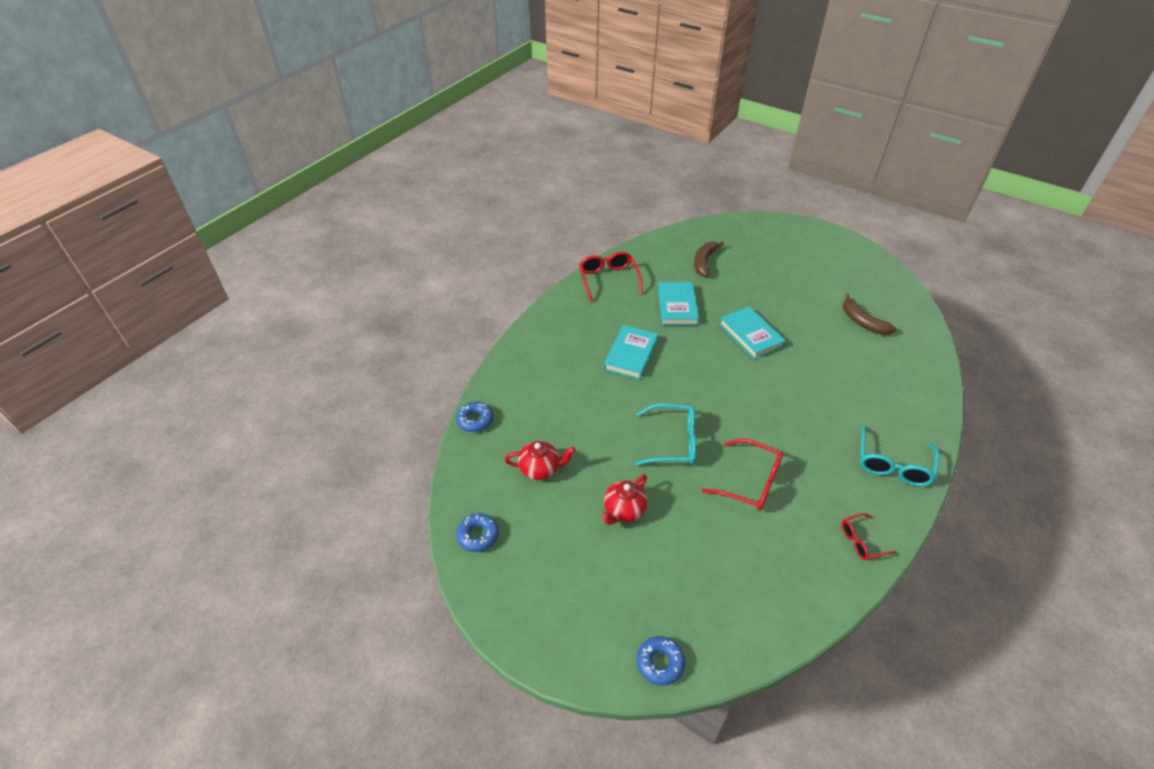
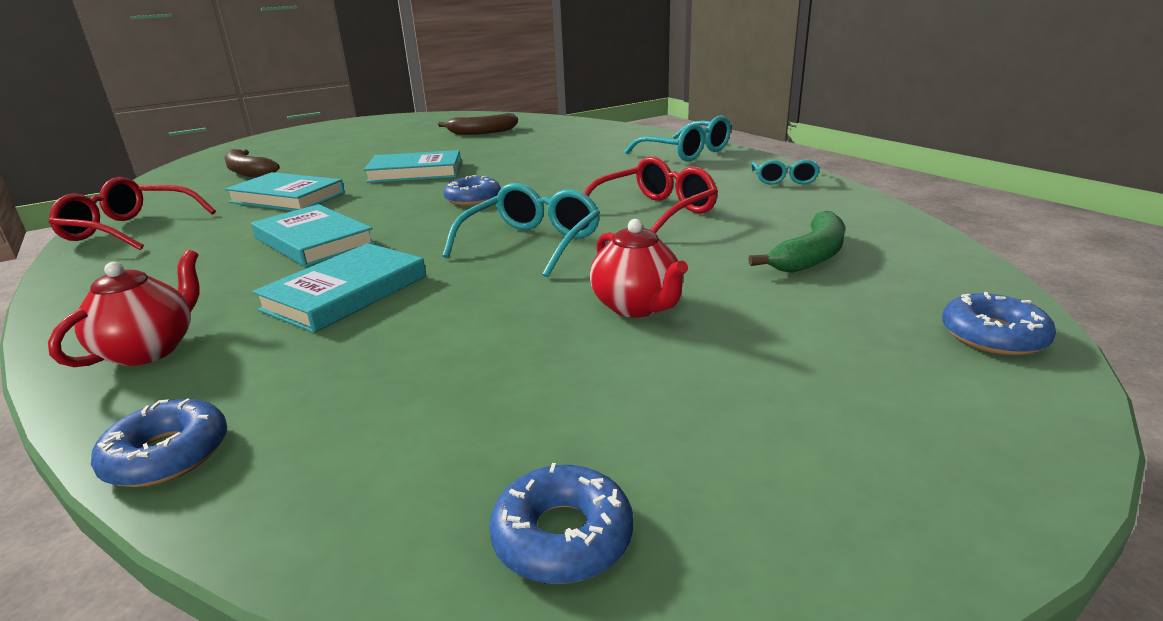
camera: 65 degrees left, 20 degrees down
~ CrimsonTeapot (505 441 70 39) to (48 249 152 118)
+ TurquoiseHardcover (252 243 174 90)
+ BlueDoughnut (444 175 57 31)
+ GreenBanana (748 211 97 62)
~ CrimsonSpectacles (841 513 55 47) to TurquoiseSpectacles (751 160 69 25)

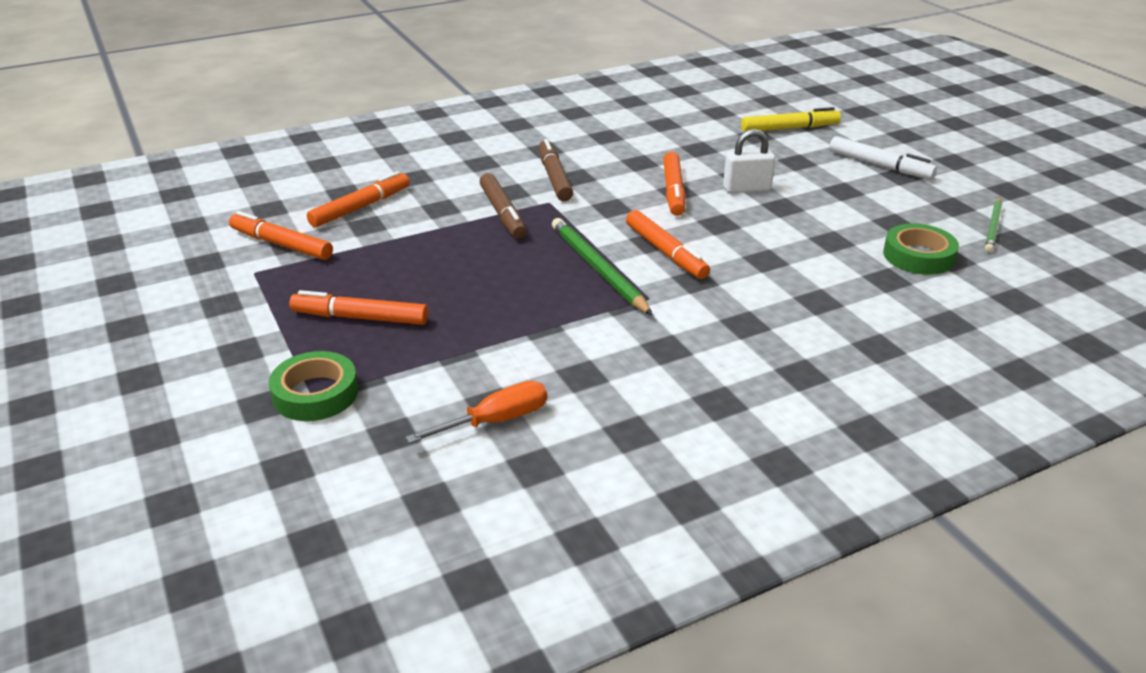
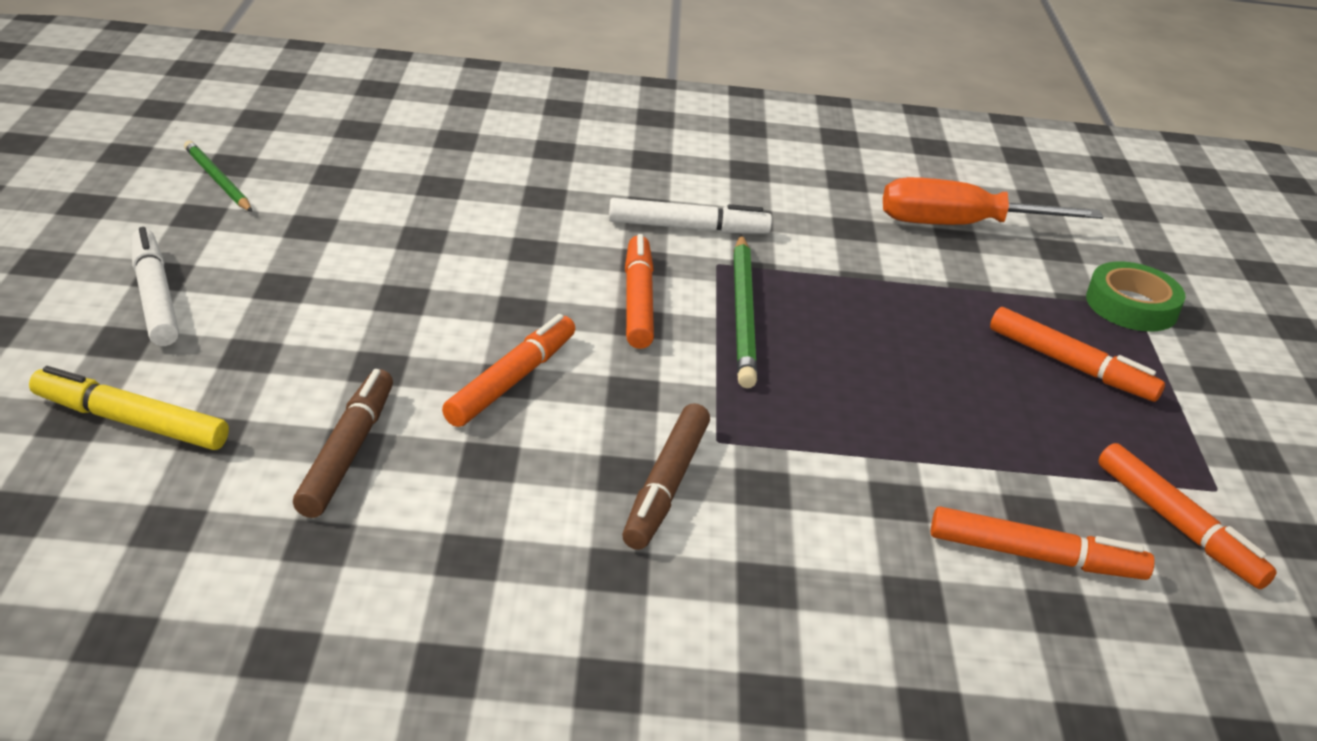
camera: 155 degrees left, 0 degrees up
~ GreenWoodenPencil (985 198 17 54) = (184 141 68 71) 90 degrees counterclockwise
~ RussetFeltPen (480 173 47 66) to (293 369 100 149)
+ PureWhiteFeltPen (609 198 163 36)
~ OrangeColouredScrewdriver (406 381 141 63) = (883 177 220 48) x1.52
~ OrangeColouredFeltPen (307 171 103 56) = (931 506 224 74) 150 degrees counterclockwise
- PureWhiteLock (723 129 52 64)
- GreenStickyTape (883 223 76 52)

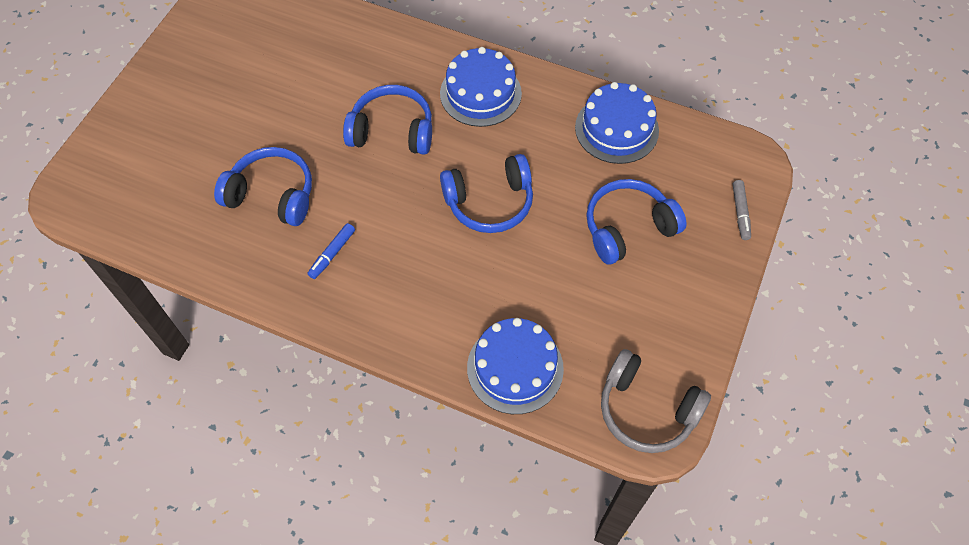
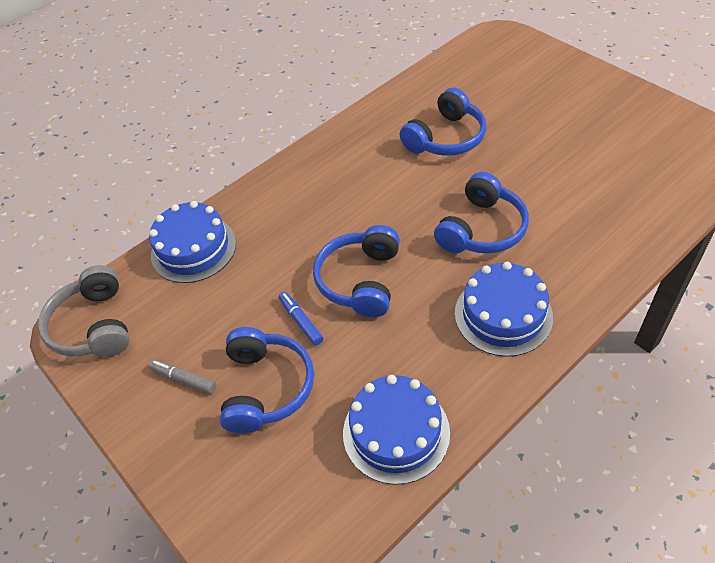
camera: 120 degrees right, 10 degrees down
~ GreyOverEarHeadphones (601 349 110 104) = (38 265 92 92) 75 degrees counterclockwise
~ GreyFeltPen (733 180 18 60) to (149 360 67 34)
~ BlueFeltPen (308 223 47 56) to (279 292 44 53)

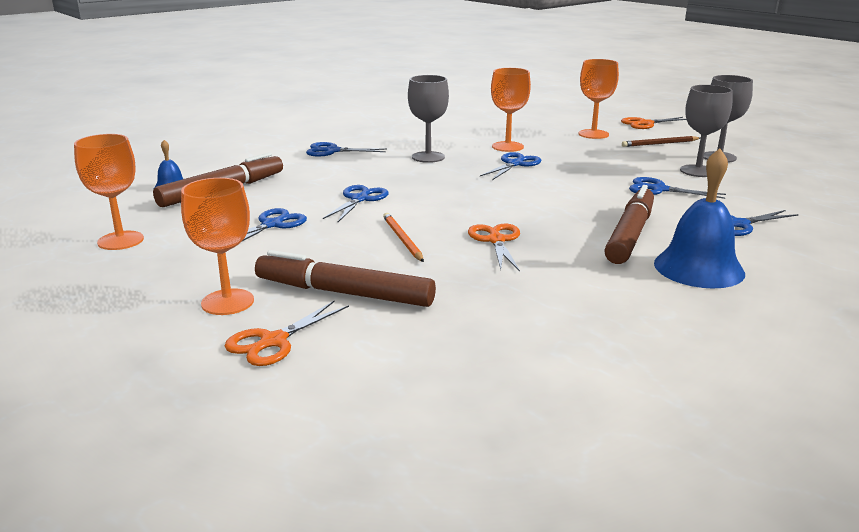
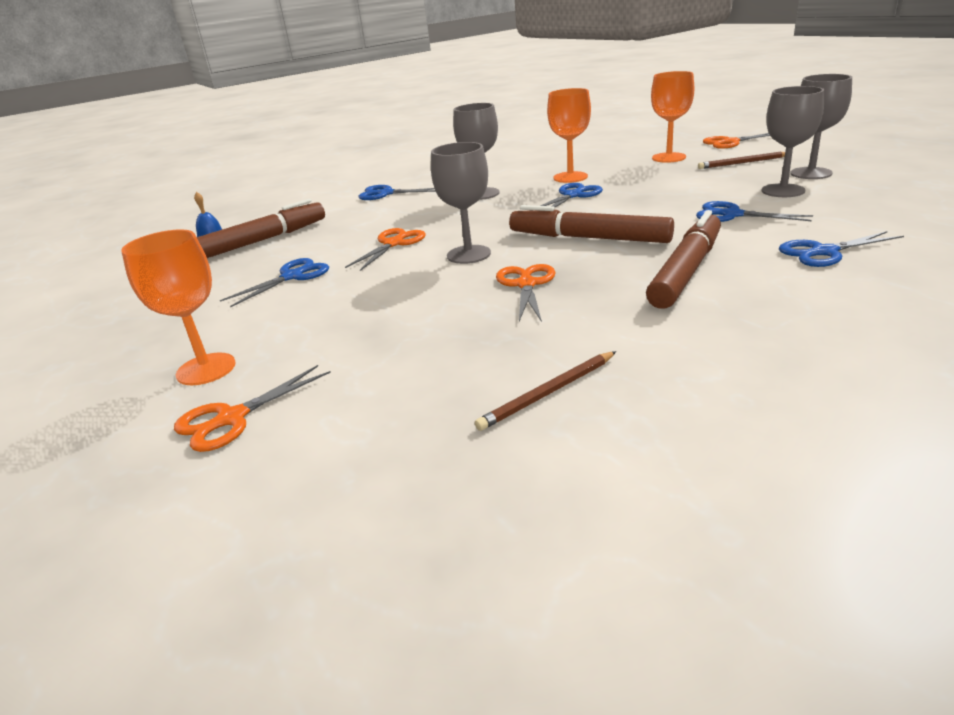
camera: 10 degrees right, 5 degrees up
~ BlueScissors (323 185 66 37) to OrangeColouredScissors (345 228 81 43)
+ GreyChalice (431 142 60 122)
+ RussetWoodenPencil (475 351 141 80)
~ RussetFeltPen (255 250 181 57) to (509 205 165 38)
- OrangeColouredChalice (74 134 70 116)
- OrangeColouredWoodenPencil (383 213 41 49)
- BlueHandBell (654 148 91 140)

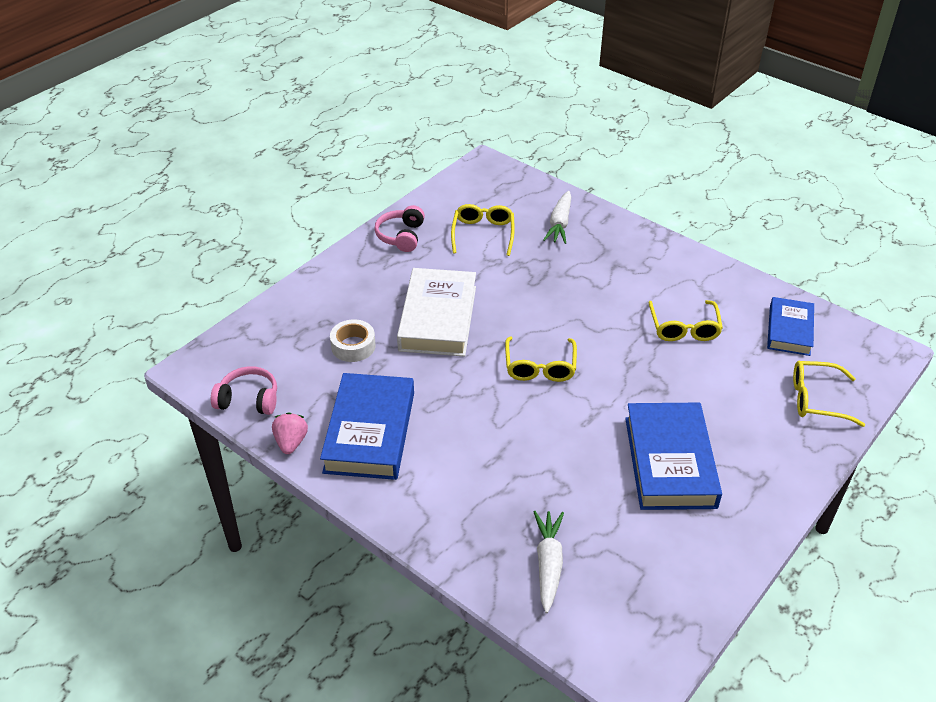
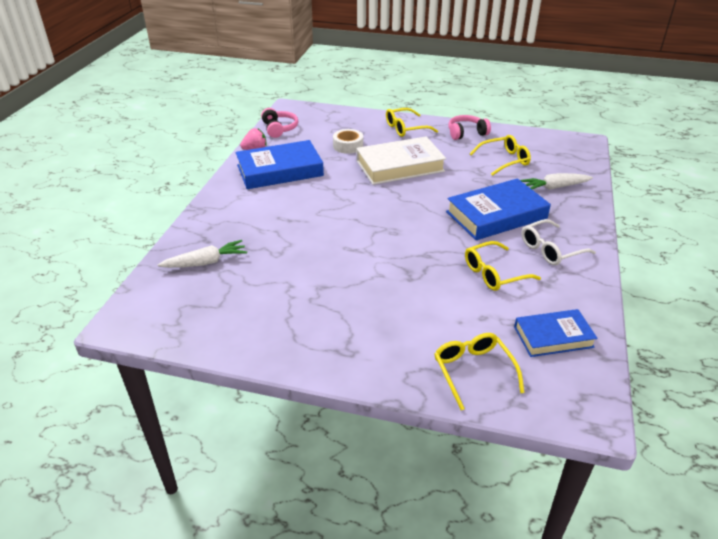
camera: 65 degrees right, 5 degrees down
~ YellowSpectacles (505 337 72 45) to (386 108 52 29)
~ BlueHardcover (625 403 97 107) to (446 178 105 62)
+ PureWhiteSpectacles (521 219 75 46)

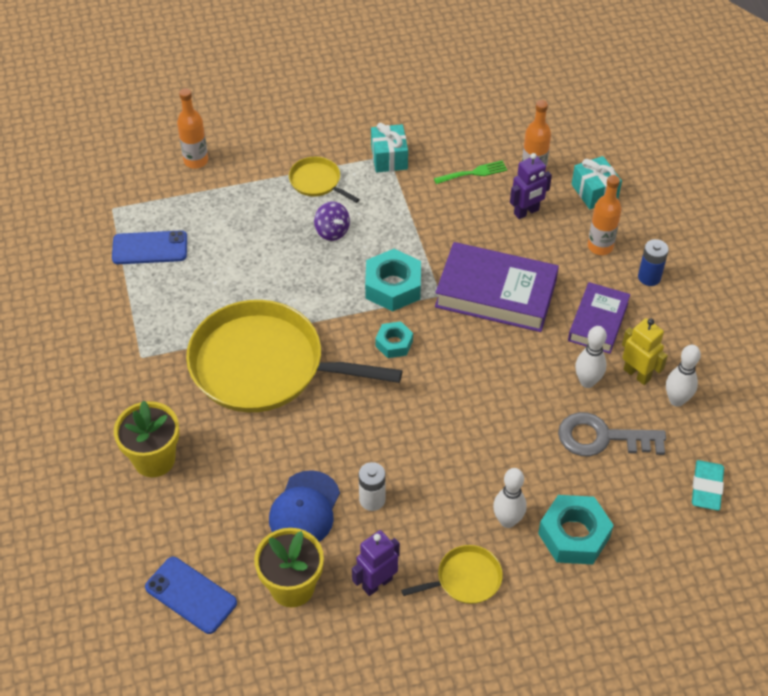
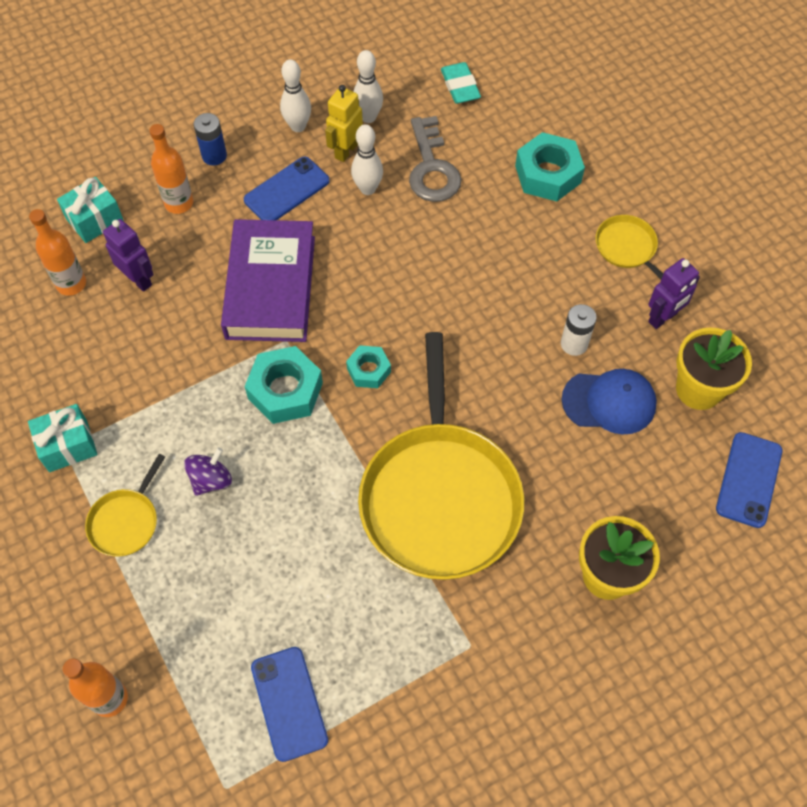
camera: 105 degrees left, 10 degrees up
~ PurpleHardcover (568 282 62 72) to BlueSmartphone (244 157 86 63)
~ PureWhiteTenpin (493 468 34 60) to (280 60 31 72)
~ TurquoiseGumEraser (692 460 32 51) = (441 62 40 42) 75 degrees clockwise
~ PurpleRobot (352 530 48 66) = (648 258 52 71) 75 degrees counterclockwise
- GreenFork (434 160 73 24)

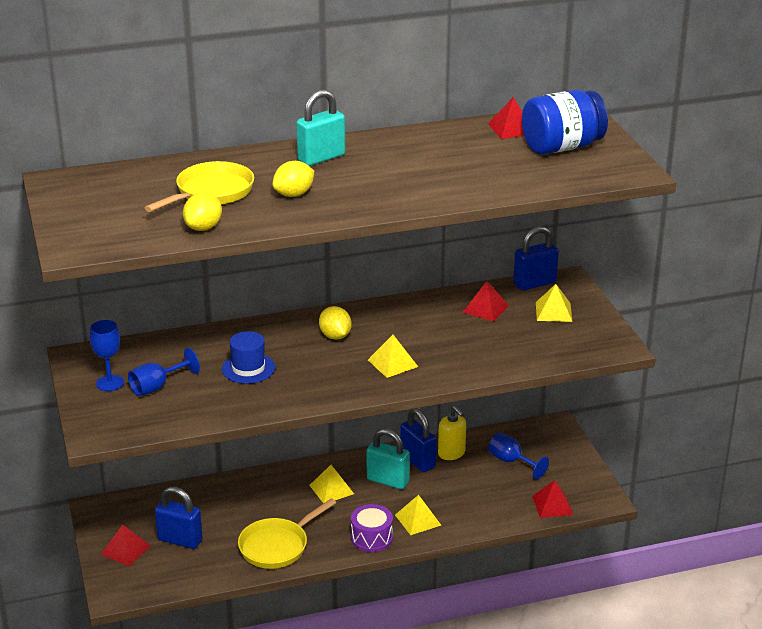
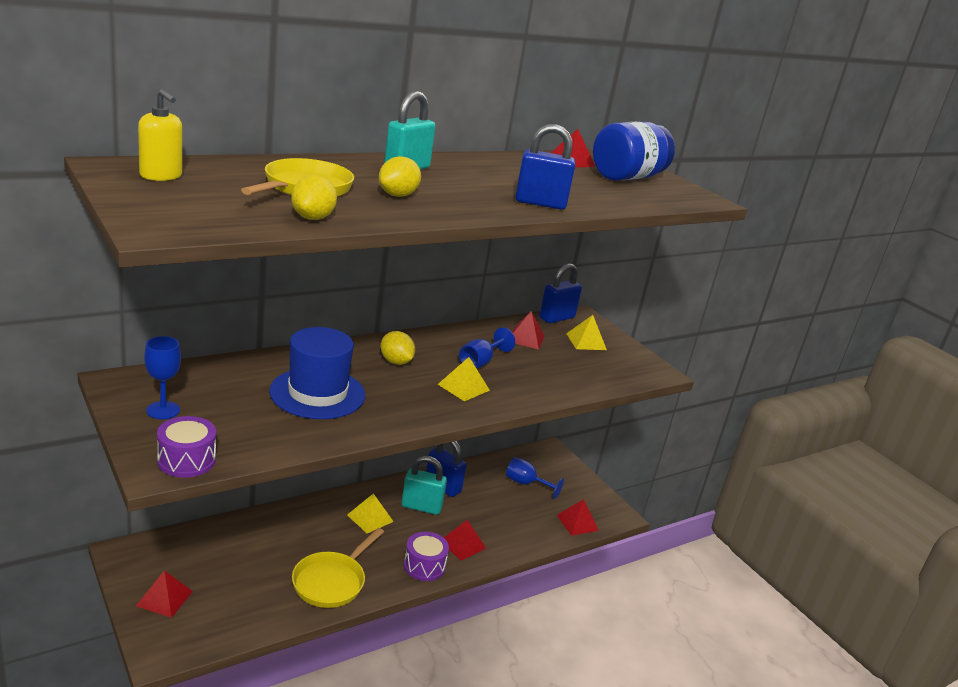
camera: 20 degrees left, 5 degrees down
~ YellowSoapPump (438 406 28 54) to (138 89 44 92)
+ PurpleDrum (157 416 59 62)
~ BlueHat (222 331 53 53) = (269 327 96 92) x1.65
~ YellowPyramid (395 495 46 40) to CrimsonPyramid (443 520 43 40)
~ BlueChalice (128 348 72 48) to (459 327 56 42)
~ BlueLock (155 486 48 63) to (515 124 60 86)

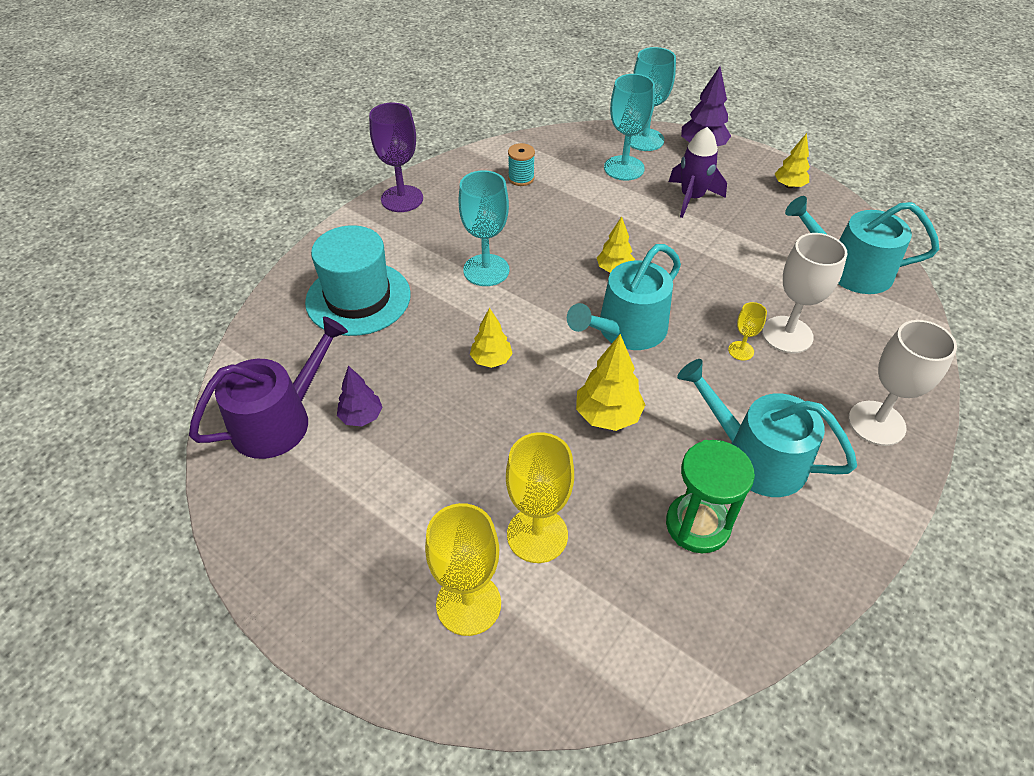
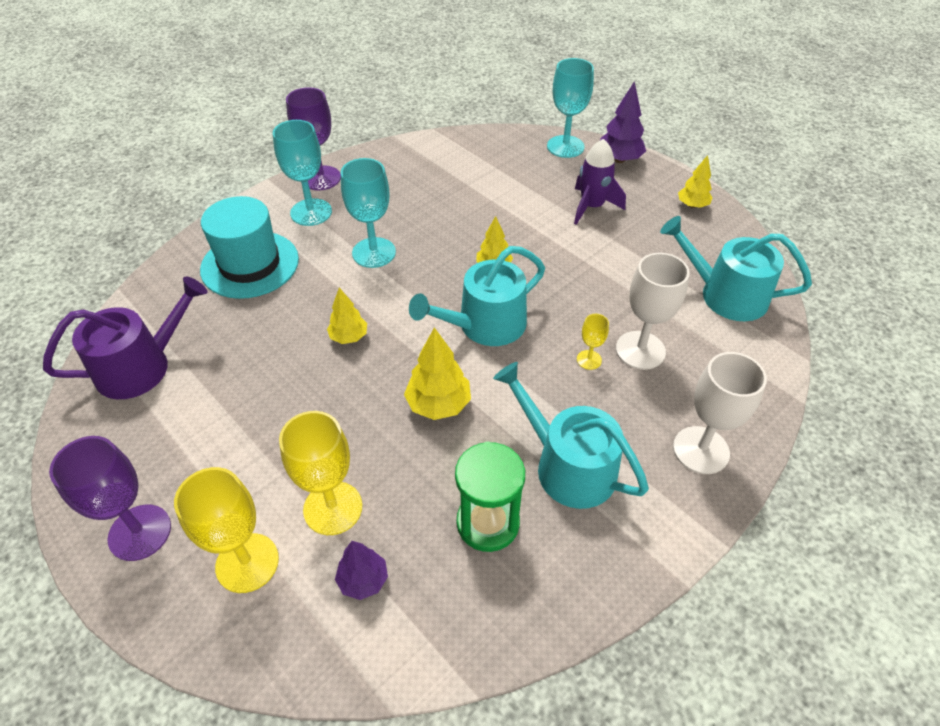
camera: 10 degrees right, 0 degrees up
+ PurpleChalice (49 436 122 125)
~ TurquoiseChalice (604 74 51 107) to (273 120 59 106)
~ PurpleFirTree (337 366 46 61) to (335 541 53 59)
- TurquoiseReelOfThread (508 143 27 43)

